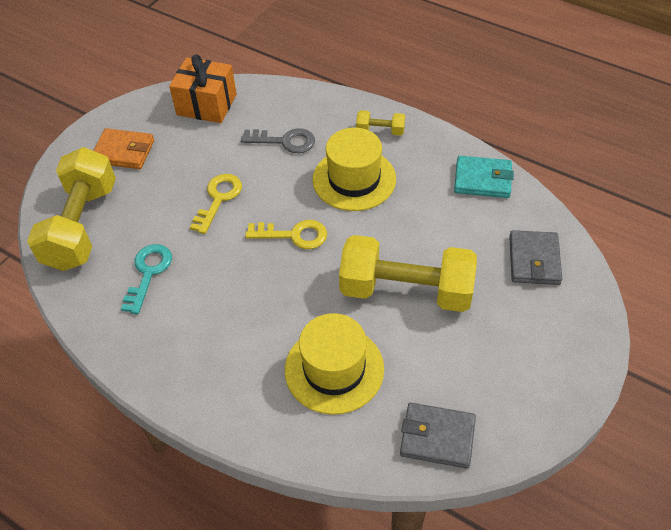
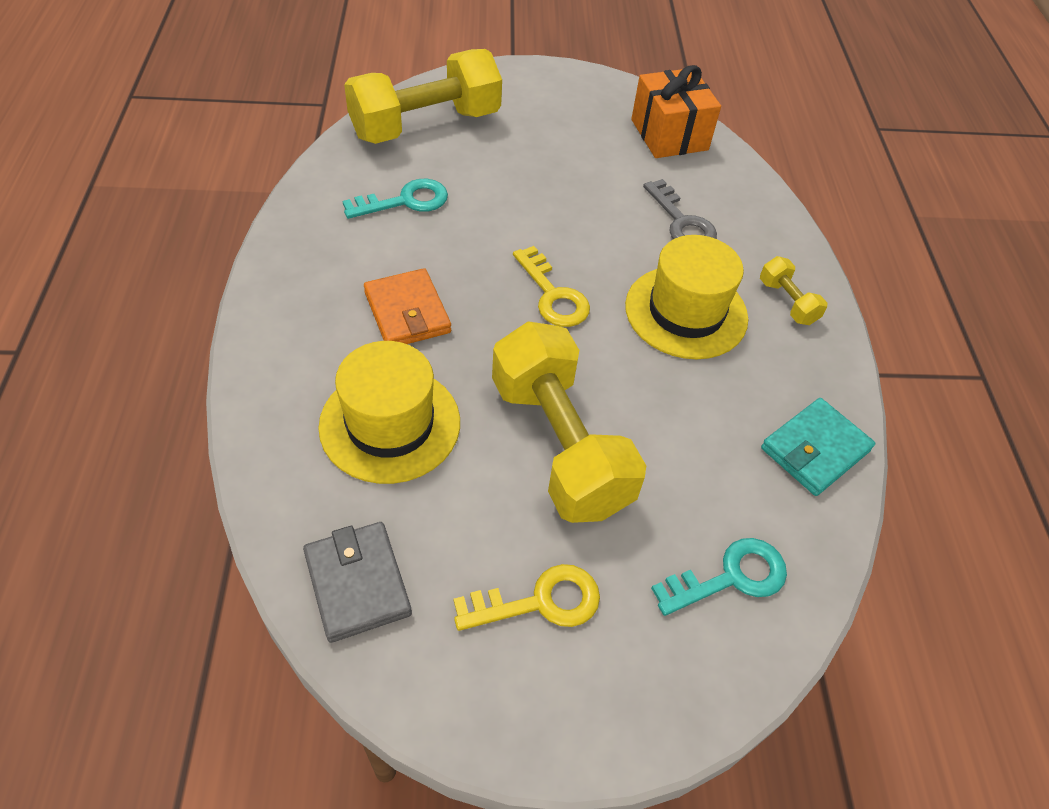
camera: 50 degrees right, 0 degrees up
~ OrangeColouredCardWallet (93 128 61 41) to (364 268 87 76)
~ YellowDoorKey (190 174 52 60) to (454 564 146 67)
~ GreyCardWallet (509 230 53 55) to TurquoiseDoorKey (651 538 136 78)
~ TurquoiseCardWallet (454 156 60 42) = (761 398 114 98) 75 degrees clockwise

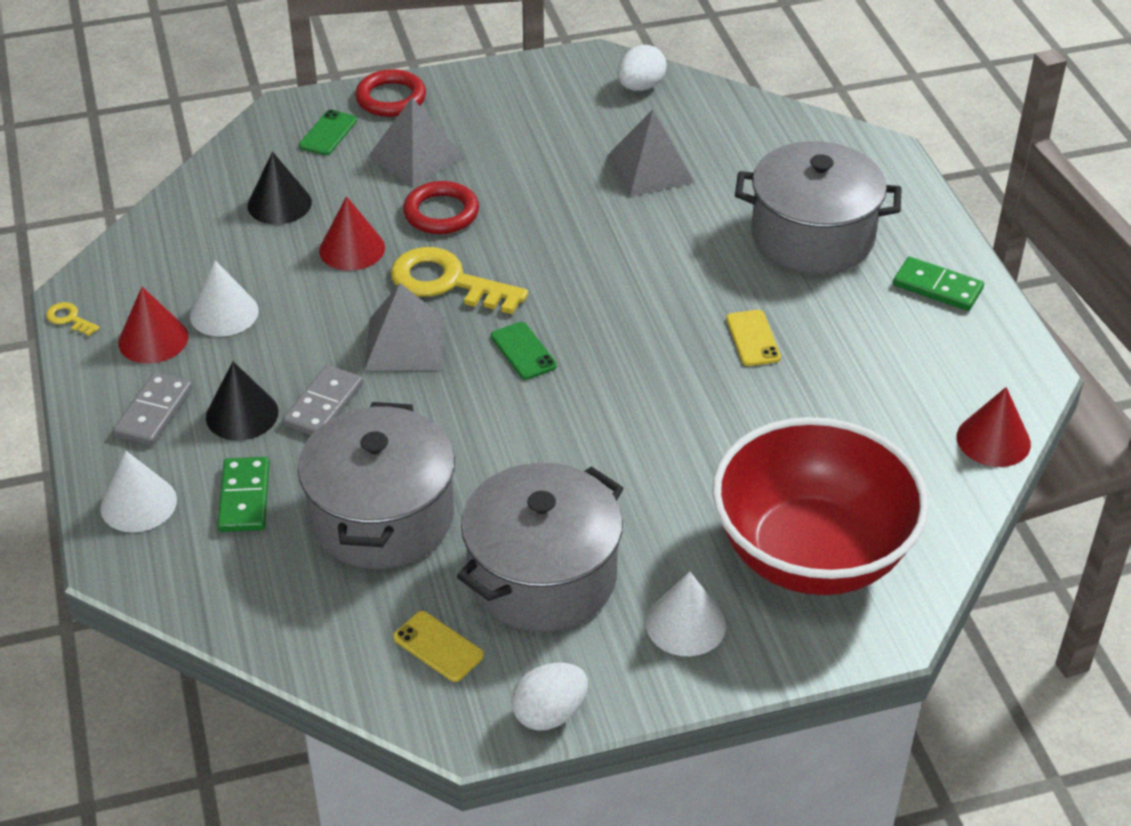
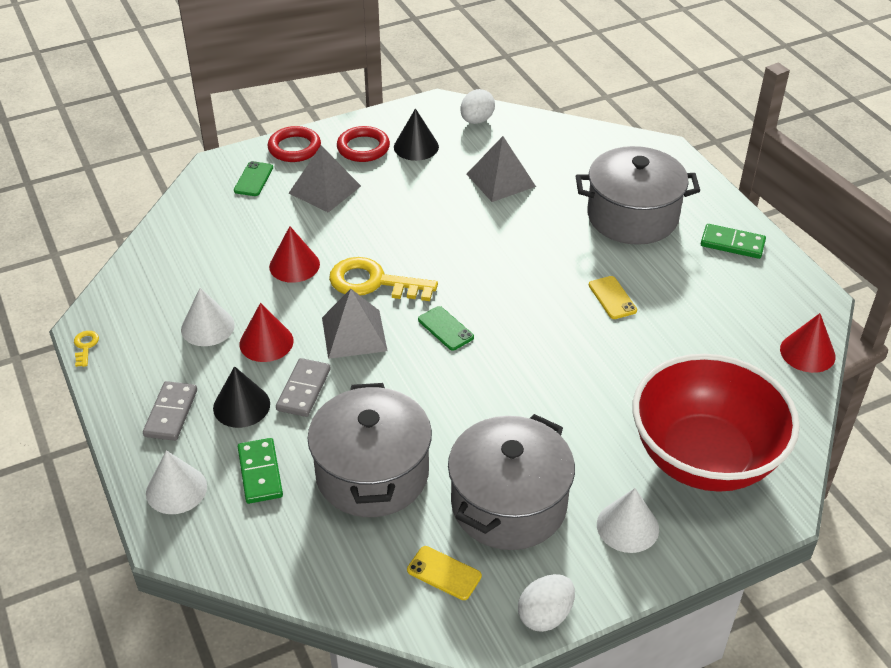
camera: 10 degrees left, 0 degrees up
~ YellowDoorKey (46 302 54 34) = (74 331 25 36) 60 degrees clockwise
~ CrimsonConeShape (118 287 70 77) to (239 303 55 59)
~ CrimsonTorus (403 181 76 53) to (337 126 53 36)
~ BlackConeShape (248 152 64 73) to (394 108 45 53)

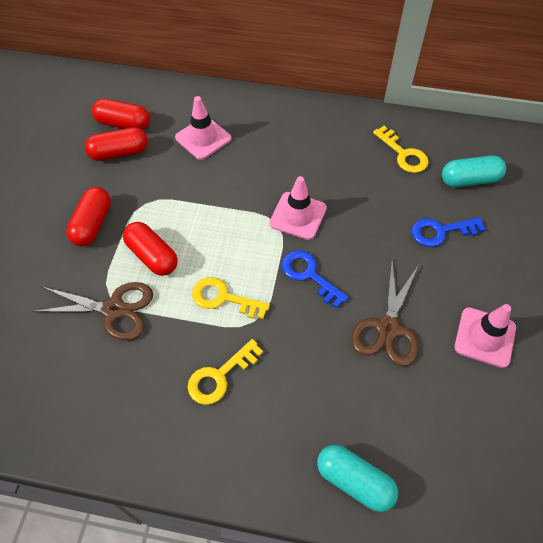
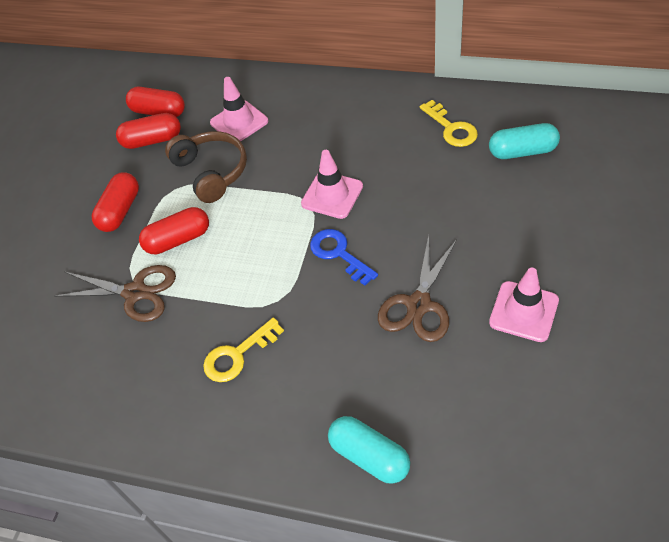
camera: 10 degrees right, 5 degrees down
~ CrimsonPill (123 222 55 54) = (139 207 70 47) 75 degrees counterclockwise
+ RussetOverEarHeadphones (165 131 82 72)
- YellowDoorKey (192 277 78 42)
- BlueDoorKey (411 217 75 30)

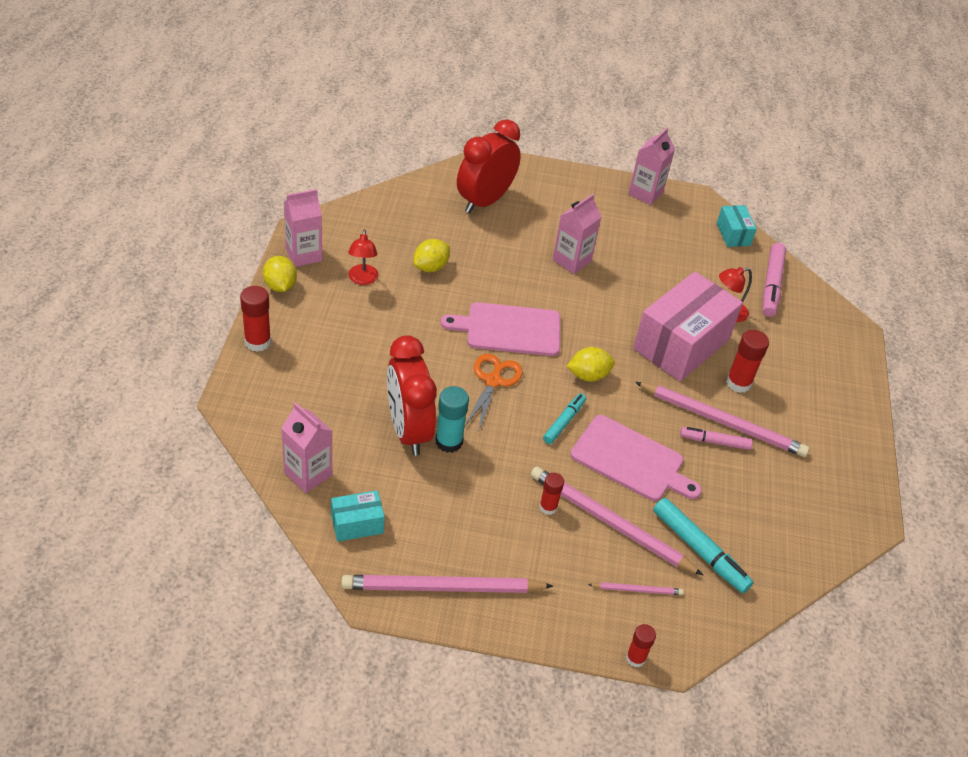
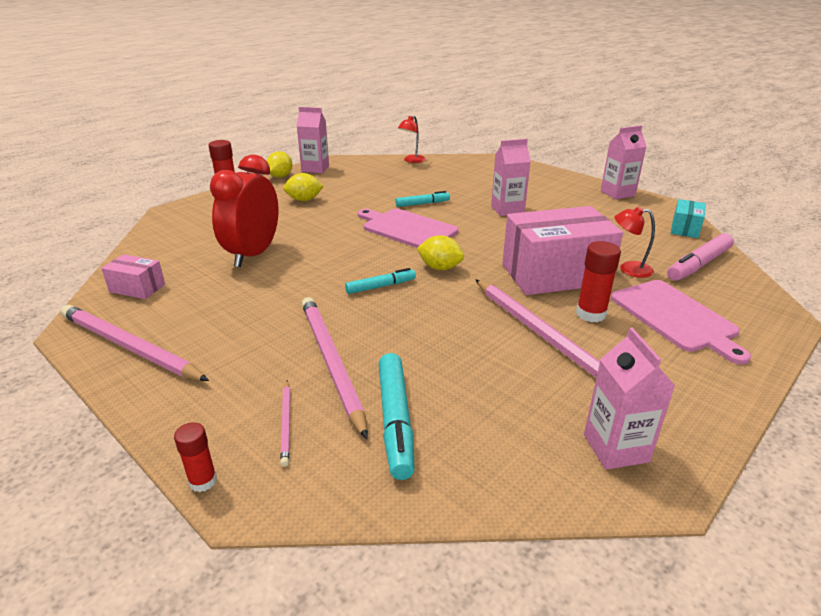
camera: 40 degrees right, 15 degrees down
~ TurquoisePackage (331 490 54 51) to PinkPackage (101 254 64 45)
~ PinkWoodenPencil (588 582 96 13) = (280 380 10 87) 45 degrees clockwise
~ YellowCitrusFruit (413 239 37 33) to (283 173 41 28)
+ TurquoiseFeltPen (396 191 54 16)
~ CrimsonLamp (348 230 31 55) to (398 116 27 47)
~ PinkMilkCarton (281 402 51 91) to (584 328 91 142)
~ PinkBreadBoard (570 415 132 86) to (611 280 140 85)
- TurquoiseStickOfGlue (435 386 34 67)
- CrimsonBedsideClock (457 119 64 94)
- OrangeColouredScissors (464 354 59 79)
- CrimsonStickOfGlue (539 473 25 42)
- PinkFeltPen (680 427 72 23)

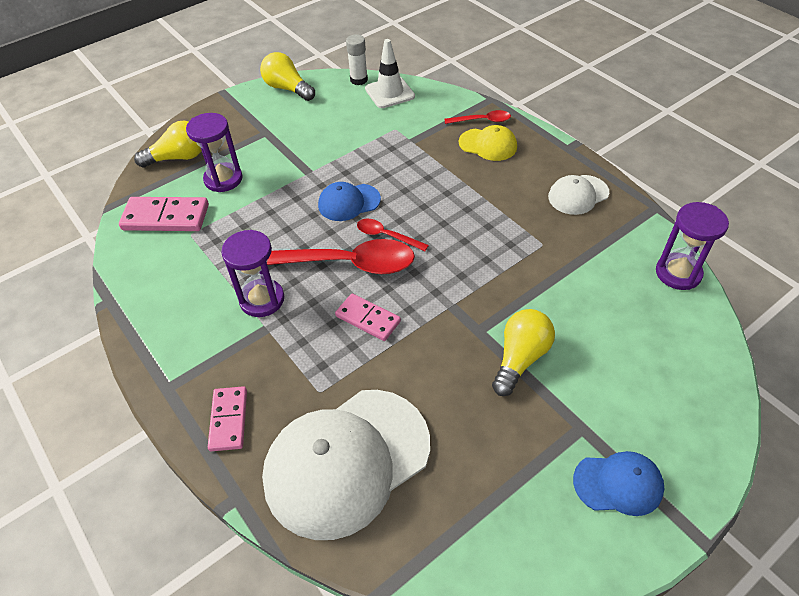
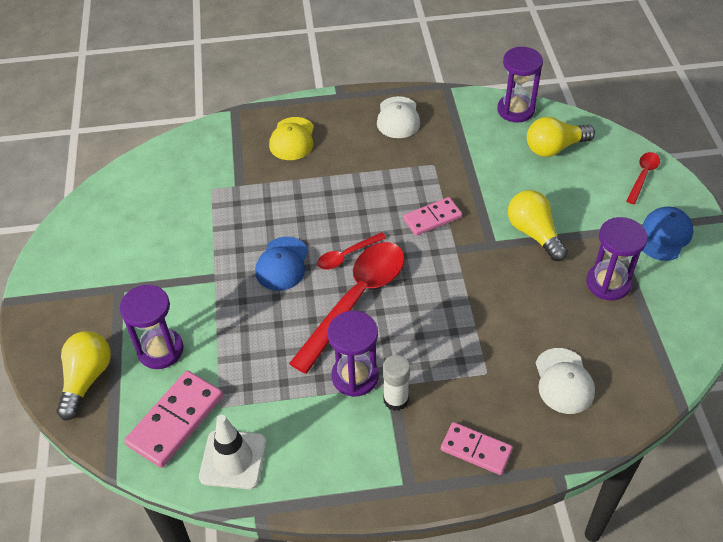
camera: 60 degrees left, 0 degrees up
~ PureWhiteRoadCone (365 39 50 69) to (199 415 67 74)
~ YellowBaseballCap (459 125 58 36) = (269 117 45 43) 135 degrees clockwise
~ PureWhiteStickOfGlue (346 35 22 50) to (383 355 27 56)
~ PinkDominoTile (335 293 66 48) to (403 197 59 39)
~ YellowBulb (260 52 55 49) to (527 117 68 40)
~ PureWhiteBaseballCap (262 390 168 150) = (536 348 59 66) x0.48
+ PurpleHourglass (586 217 62 84)
~ CrimsonTablespoon (444 110 67 14) to (627 152 33 52)

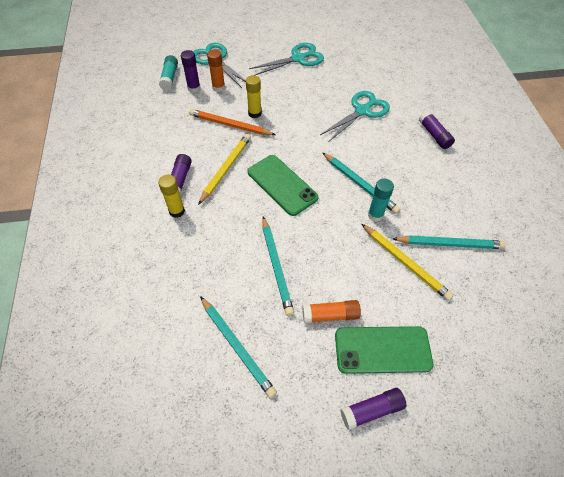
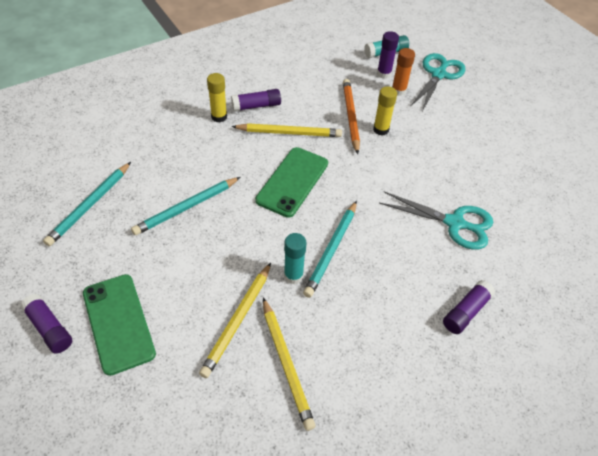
camera: 65 degrees right, 5 degrees down
~ TurquoiseWoodenPencil (393 235 113 14) to YellowWoodenPencil (263 297 53 134)
- TurquoiseScissors (249 43 75 32)
- OrangeColouredStickOfGlue (302 300 59 23)

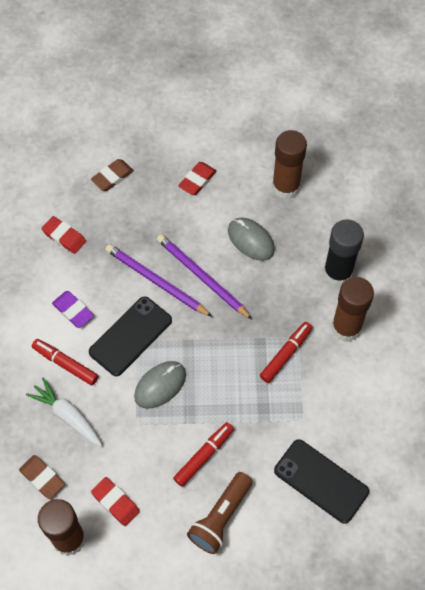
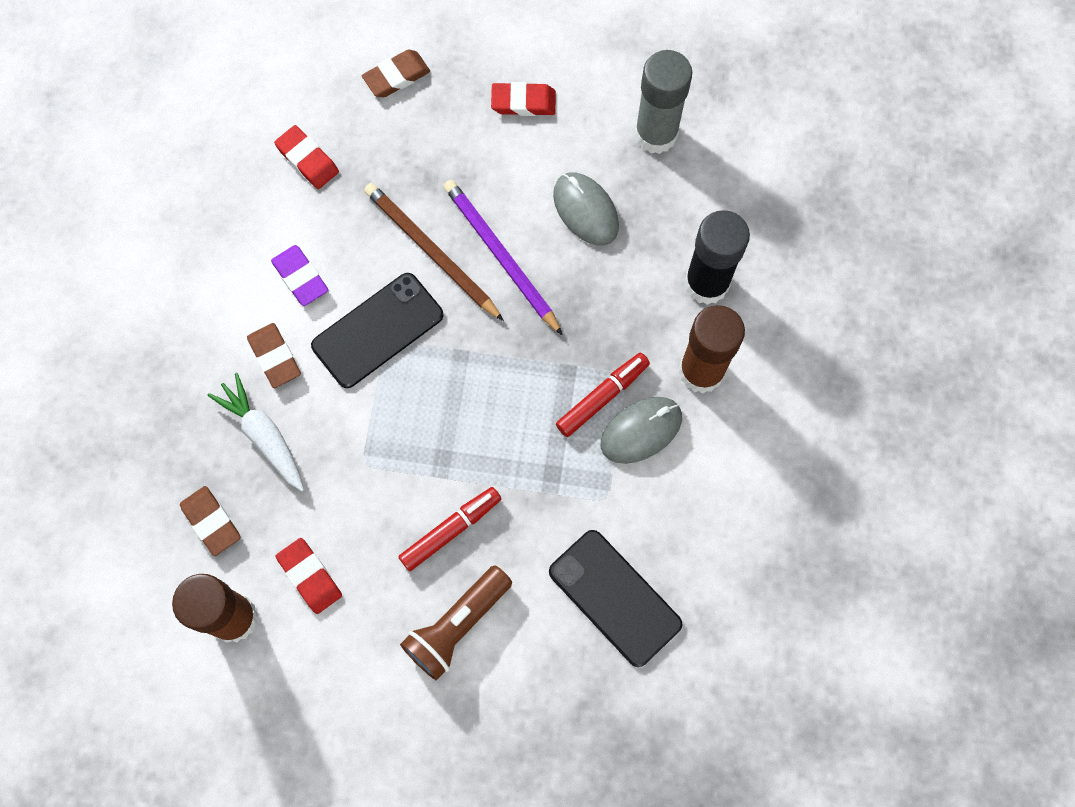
camera: 10 degrees right, 10 degrees up
~ CrimsonFeltPen (32 339 67 47) to RussetGumEraser (247 323 54 65)
~ PurpleWoodenPencil (106 244 107 73) to RussetWoodenPencil (364 183 140 138)
~ CrimsonGumEraser (178 162 39 33) = (491 82 65 34) 45 degrees clockwise
~ GreyComputerMouse (134 361 52 48) to (601 397 81 67)
~ RussetStickOfGlue (272 130 35 69) to GreyStickOfGlue (635 50 57 104)

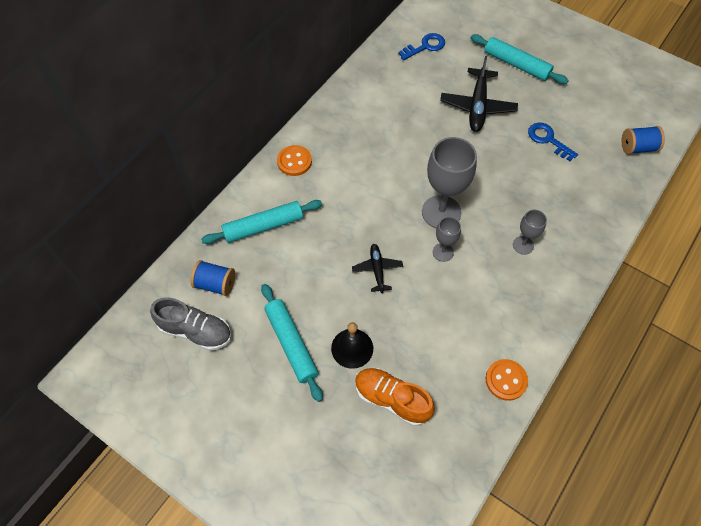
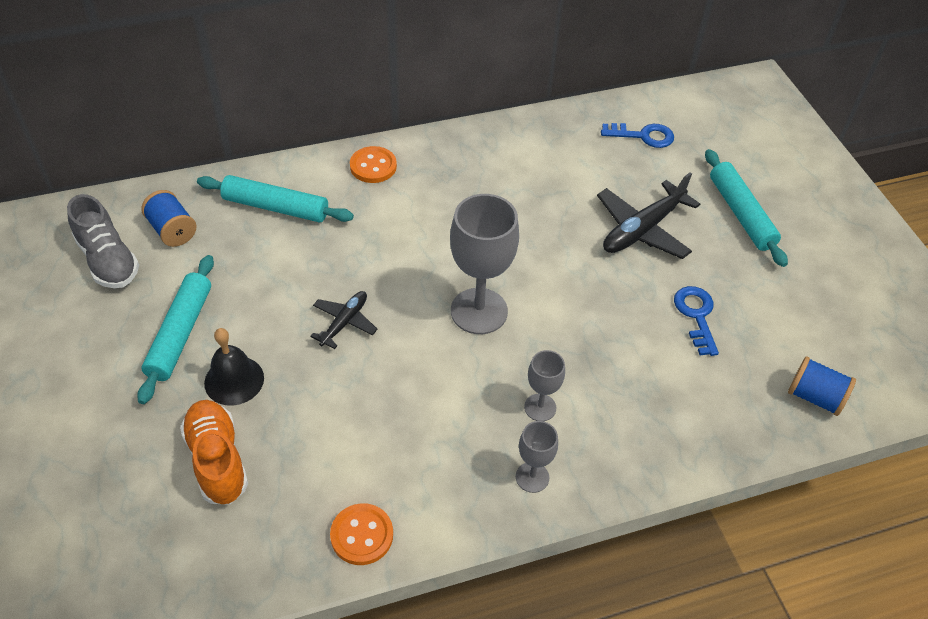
camera: 35 degrees right, 10 degrees down
~ GreyChalice (433 217 28 45) to (516 421 42 72)

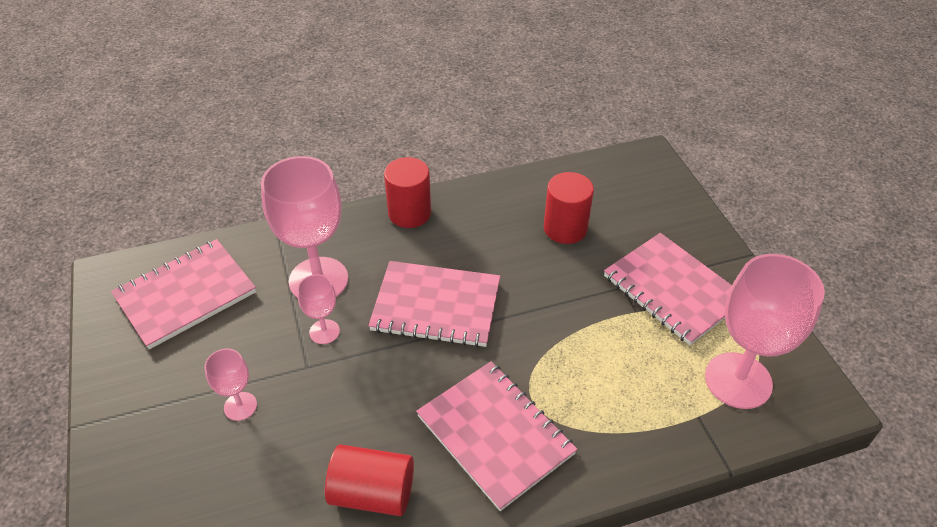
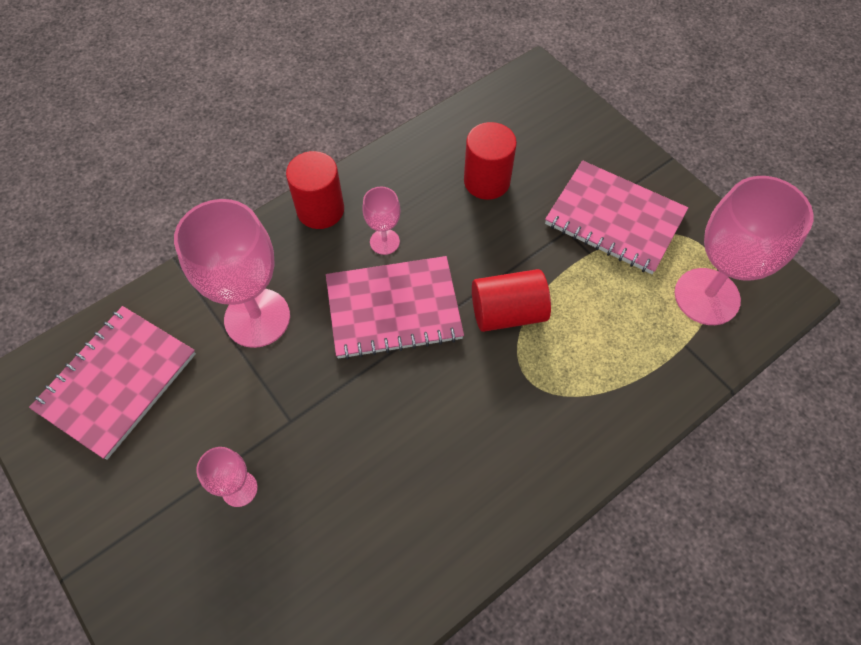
camera: 20 degrees left, 15 degrees up
~ PinkChalice (297 274 43 70) to (362 187 38 68)
~ CrimsonSolidCylinder (325 445 89 71) to (472 269 79 63)
- PinkNotebook (416 361 161 150)

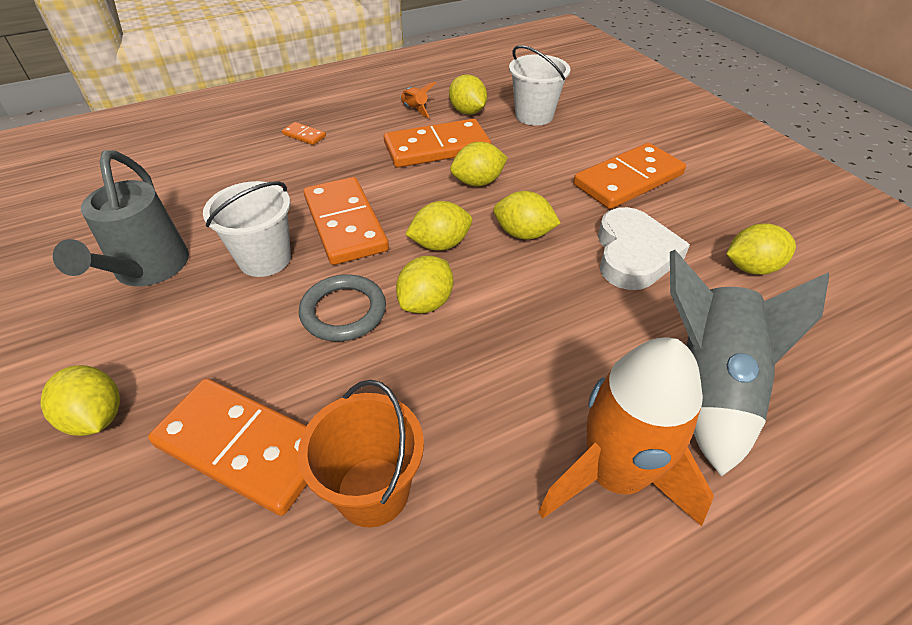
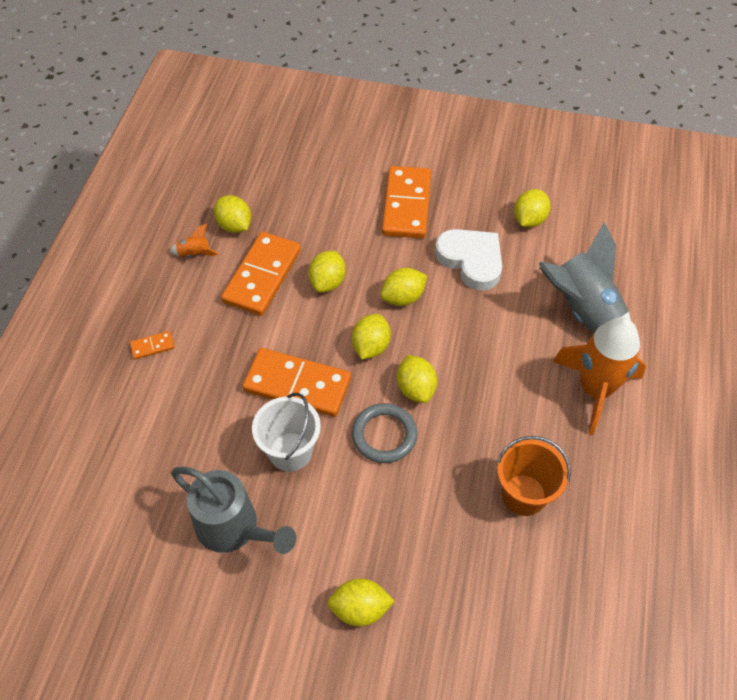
camera: 50 degrees left, 10 degrees up
~ YellowCitrusFruit (449 75 38 40) = (214 195 37 38) 45 degrees clockwise
- OrangeColouredDominoTile (148 378 159 138)
- PureWhitePail (509 45 62 81)

